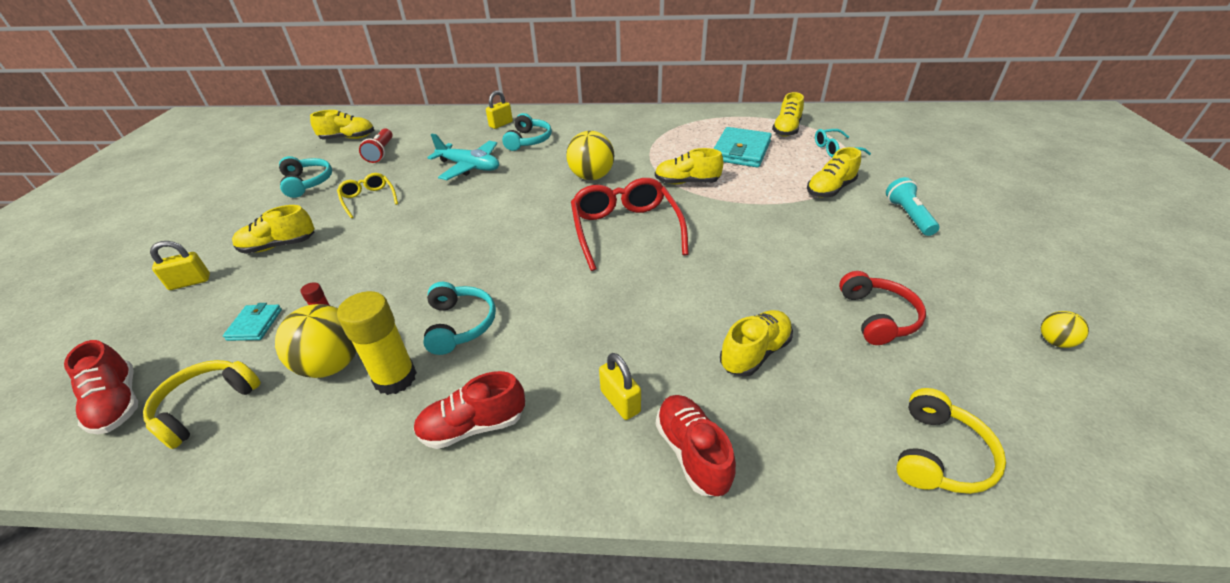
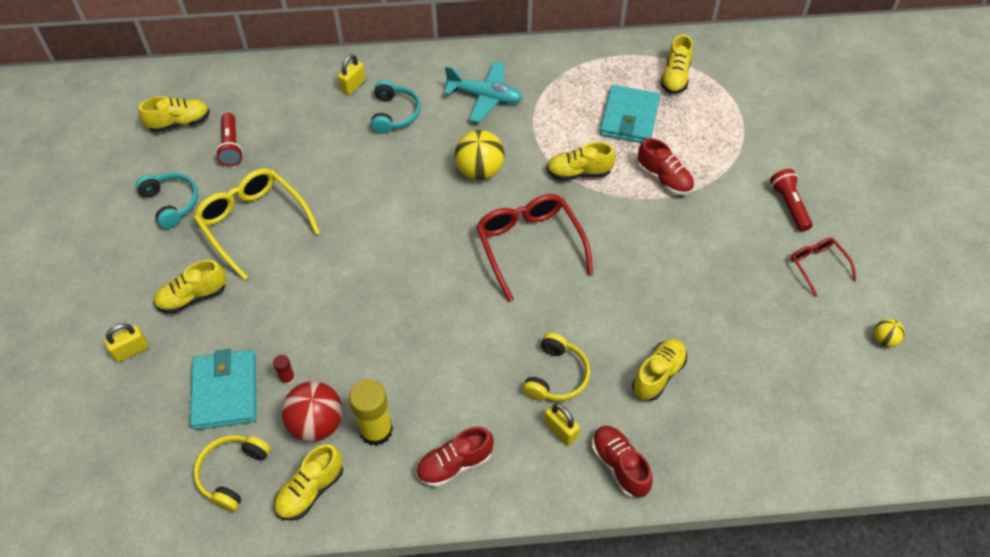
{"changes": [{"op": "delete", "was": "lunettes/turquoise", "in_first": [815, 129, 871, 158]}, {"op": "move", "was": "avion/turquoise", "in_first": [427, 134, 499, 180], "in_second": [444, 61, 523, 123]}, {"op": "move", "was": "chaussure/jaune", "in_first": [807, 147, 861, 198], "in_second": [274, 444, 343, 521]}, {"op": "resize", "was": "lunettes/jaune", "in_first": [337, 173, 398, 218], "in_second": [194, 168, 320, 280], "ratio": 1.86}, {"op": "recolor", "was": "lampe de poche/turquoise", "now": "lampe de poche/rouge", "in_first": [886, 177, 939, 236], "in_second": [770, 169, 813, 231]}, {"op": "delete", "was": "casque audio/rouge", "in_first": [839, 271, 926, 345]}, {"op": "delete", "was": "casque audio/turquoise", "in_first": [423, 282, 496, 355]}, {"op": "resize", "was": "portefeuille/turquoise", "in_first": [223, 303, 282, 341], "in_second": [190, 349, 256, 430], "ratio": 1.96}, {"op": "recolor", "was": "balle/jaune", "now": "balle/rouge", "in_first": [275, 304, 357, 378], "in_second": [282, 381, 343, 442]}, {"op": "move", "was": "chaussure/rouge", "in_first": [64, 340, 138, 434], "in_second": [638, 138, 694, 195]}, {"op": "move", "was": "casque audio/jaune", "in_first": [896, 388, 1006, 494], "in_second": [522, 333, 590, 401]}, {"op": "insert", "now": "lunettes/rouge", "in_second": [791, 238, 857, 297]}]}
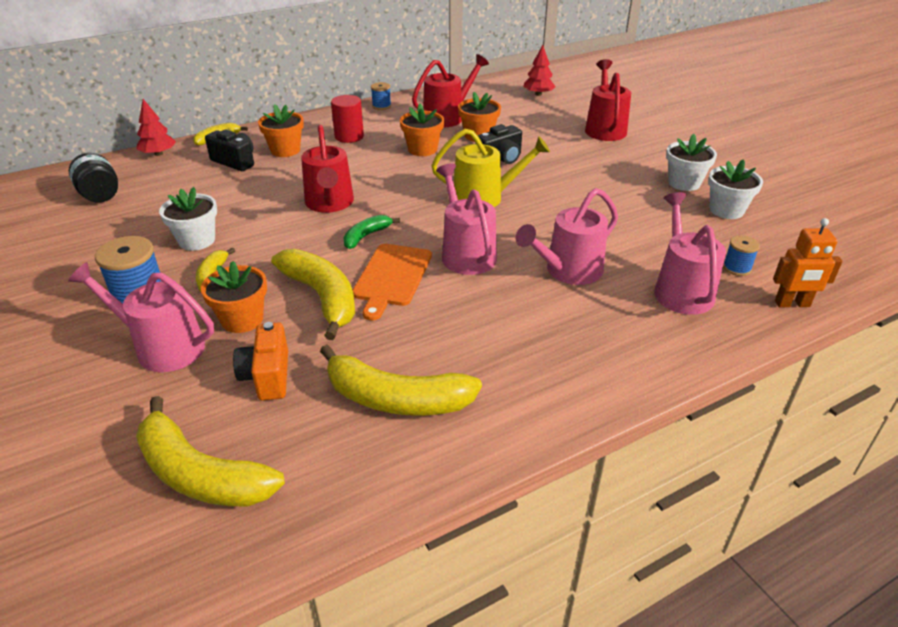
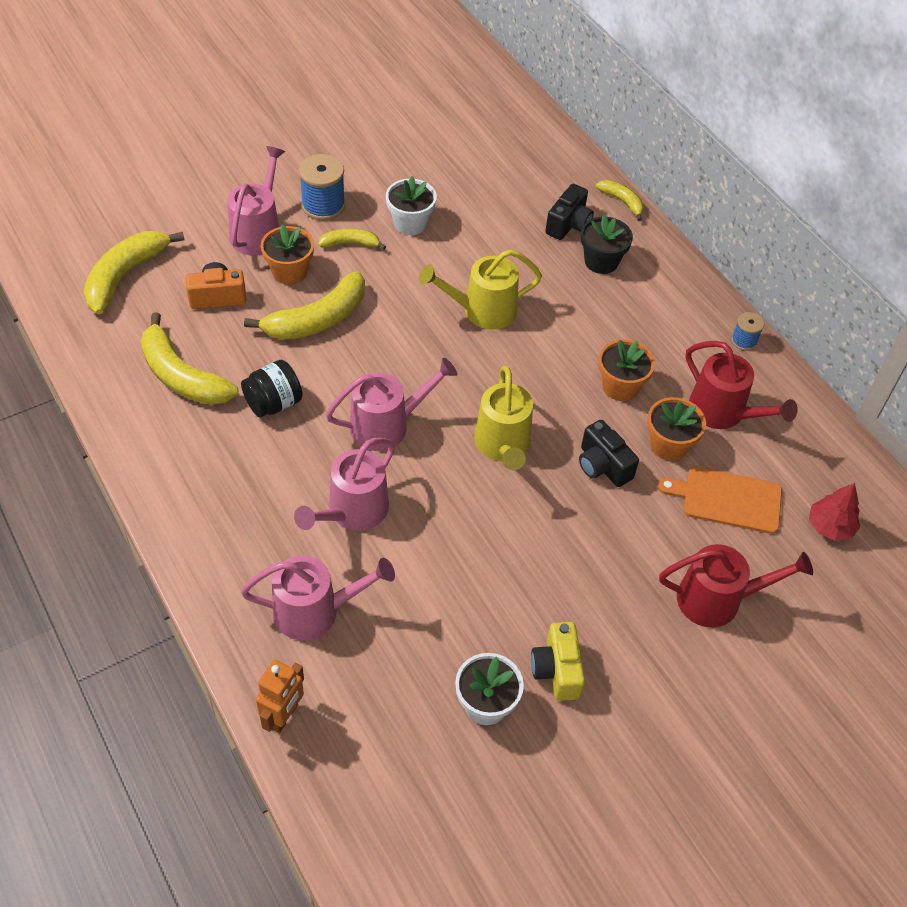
{"changes": [{"op": "delete", "was": "cylindre/rouge", "in_first": [331, 95, 364, 143]}, {"op": "delete", "was": "arbre/rouge", "in_first": [137, 99, 176, 156]}, {"op": "recolor", "was": "pot de fleurs/orange", "now": "pot de fleurs/noir", "in_first": [258, 104, 304, 157], "in_second": [581, 214, 633, 274]}, {"op": "recolor", "was": "arrosoir/rouge", "now": "arrosoir/jaune", "in_first": [301, 125, 354, 213], "in_second": [419, 249, 542, 329]}, {"op": "replace", "was": "pot de fleurs/blanc", "now": "appareil photo/jaune", "in_first": [666, 134, 717, 191], "in_second": [531, 622, 585, 701]}, {"op": "move", "was": "bocal/noir", "in_first": [69, 153, 118, 203], "in_second": [241, 360, 303, 418]}, {"op": "rotate", "was": "arrosoir/rose", "in_first": [516, 188, 618, 285], "in_second": [294, 438, 395, 530], "clockwise": -105}, {"op": "delete", "was": "banane/vert", "in_first": [343, 215, 400, 249]}, {"op": "rotate", "was": "robot/orange", "in_first": [773, 218, 843, 307], "in_second": [256, 660, 304, 733], "clockwise": -150}, {"op": "delete", "was": "bobine/bleu", "in_first": [723, 235, 760, 276]}, {"op": "move", "was": "planche à découper/orange", "in_first": [353, 244, 432, 320], "in_second": [657, 466, 782, 534]}, {"op": "rotate", "was": "banane/jaune", "in_first": [320, 345, 482, 416], "in_second": [141, 312, 238, 405], "clockwise": -60}]}
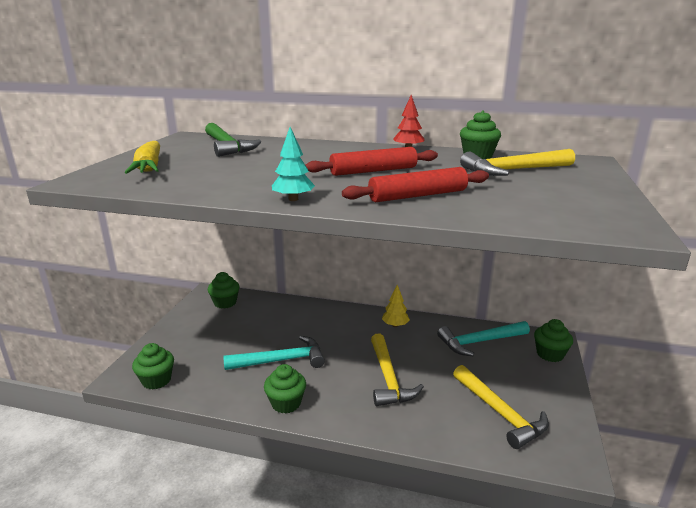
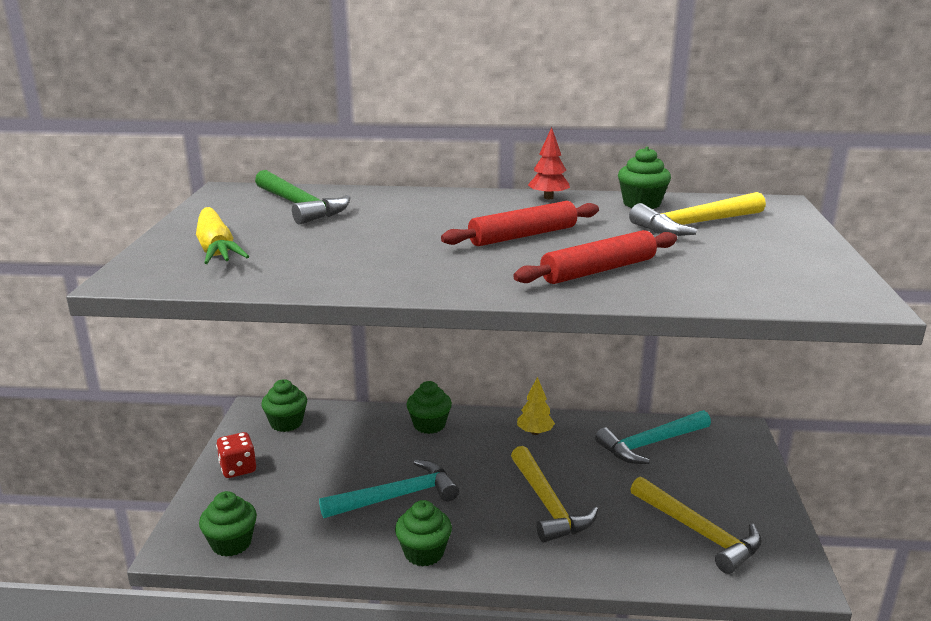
{"changes": [{"op": "delete", "was": "arbre/turquoise", "in_first": [272, 127, 315, 201]}, {"op": "move", "was": "muffin/vert", "in_first": [534, 319, 573, 362], "in_second": [406, 381, 452, 434]}, {"op": "insert", "now": "dé/rouge", "in_second": [216, 432, 256, 478]}]}
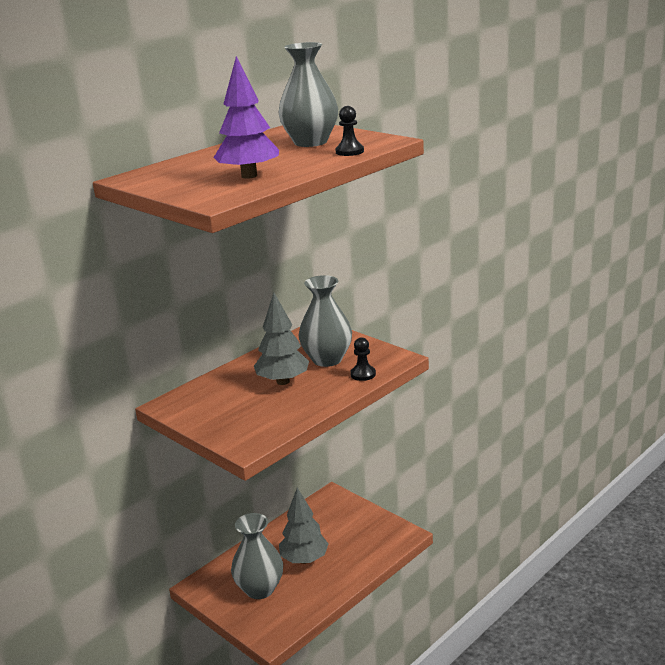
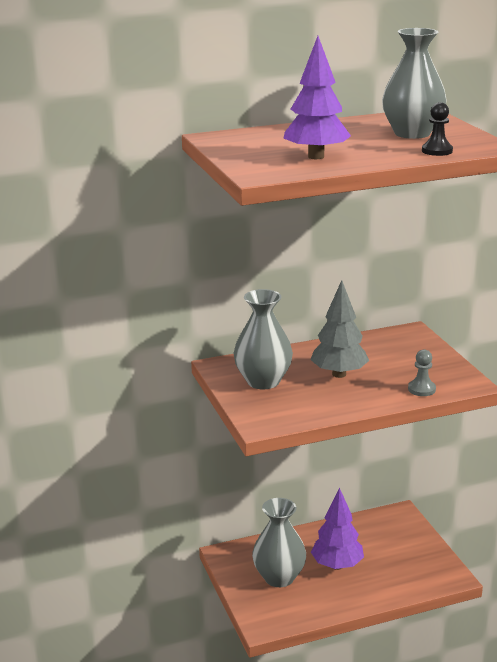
{"changes": [{"op": "move", "was": "vase/gris", "in_first": [299, 275, 352, 367], "in_second": [233, 289, 293, 389]}, {"op": "recolor", "was": "pion/noir", "now": "pion/gris", "in_first": [350, 337, 376, 381], "in_second": [408, 349, 436, 396]}, {"op": "recolor", "was": "arbre/gris", "now": "arbre/violet", "in_first": [279, 487, 329, 564], "in_second": [311, 487, 364, 570]}]}
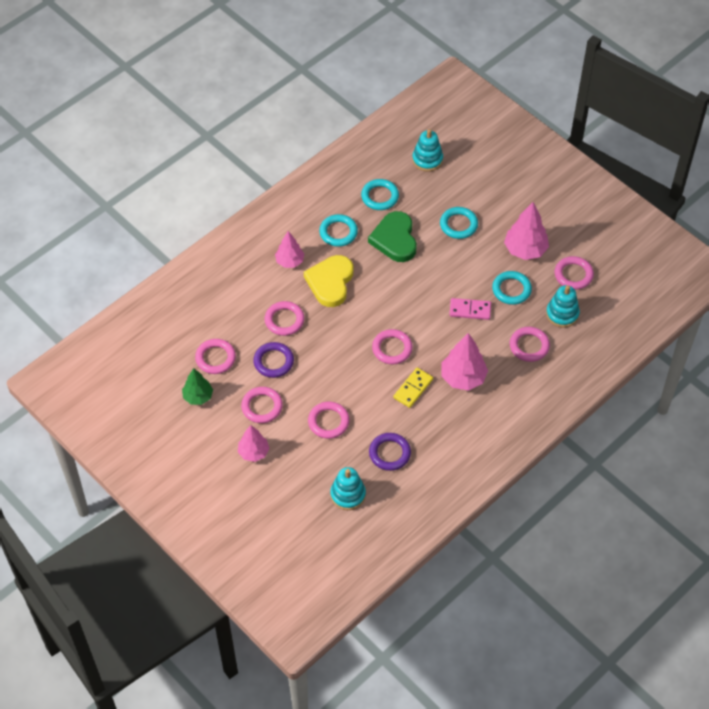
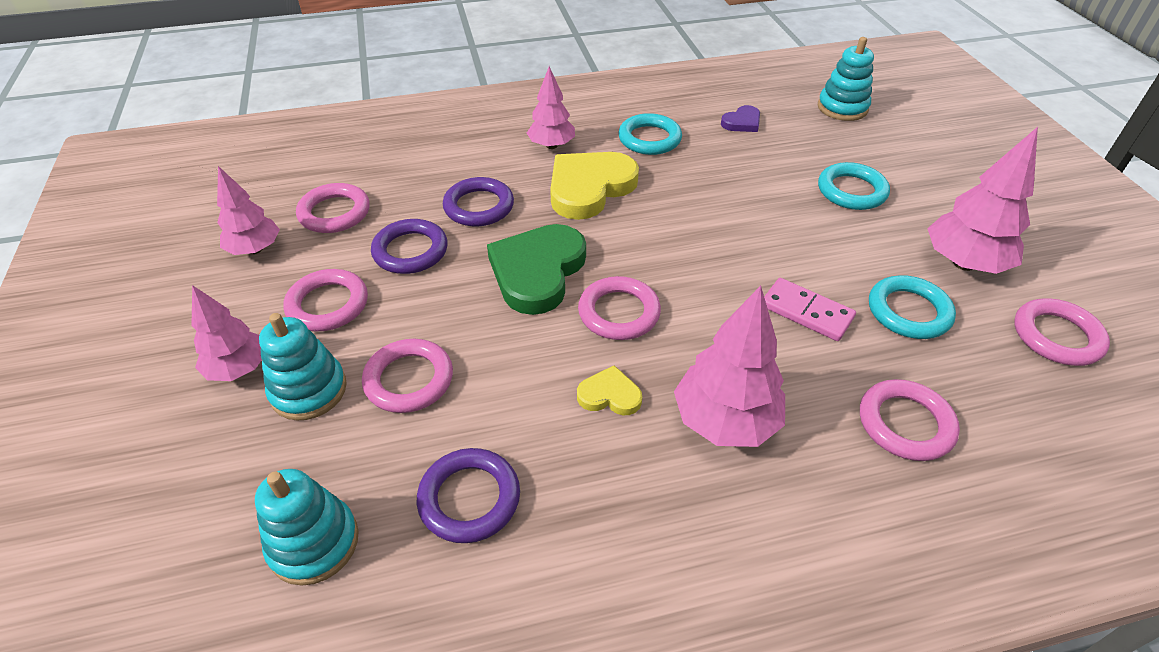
{"changes": [{"op": "replace", "was": "anneau/turquoise", "now": "cœur/violet", "in_first": [361, 179, 399, 210], "in_second": [721, 105, 760, 132]}, {"op": "move", "was": "cœur/vert", "in_first": [368, 211, 417, 262], "in_second": [487, 224, 586, 315]}, {"op": "move", "was": "jouet à empiler/turquoise", "in_first": [546, 285, 580, 328], "in_second": [259, 313, 347, 420]}, {"op": "recolor", "was": "anneau/rose", "now": "anneau/violet", "in_first": [265, 301, 304, 336], "in_second": [443, 177, 514, 226]}, {"op": "recolor", "was": "arbre/vert", "now": "arbre/rose", "in_first": [182, 368, 213, 405], "in_second": [217, 166, 280, 255]}, {"op": "replace", "was": "domino/jaune", "now": "cœur/jaune", "in_first": [393, 368, 433, 408], "in_second": [577, 365, 642, 415]}]}
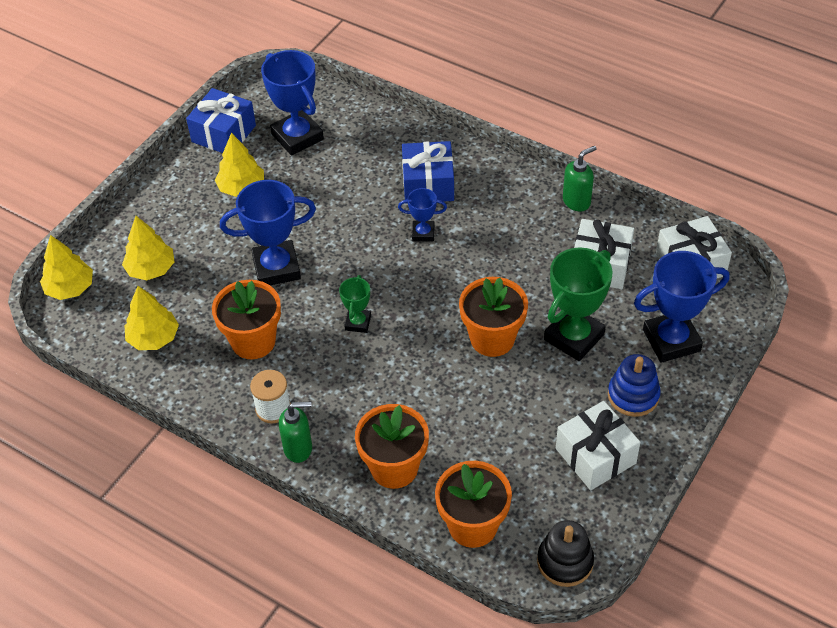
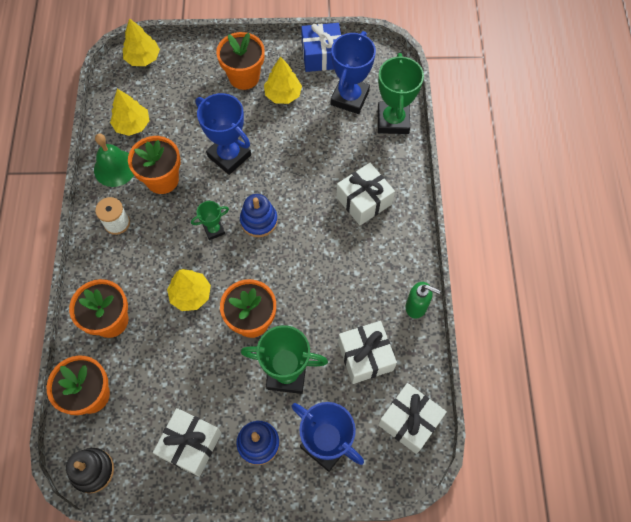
{"changes": [{"op": "recolor", "was": "cadeau/bleu", "now": "cadeau/blanc", "in_first": [402, 141, 454, 204], "in_second": [336, 163, 395, 225]}, {"op": "delete", "was": "trophée/bleu", "in_first": [398, 188, 447, 242]}, {"op": "move", "was": "arbre/jaune", "in_first": [122, 216, 175, 281], "in_second": [167, 269, 211, 311]}, {"op": "delete", "was": "distributeur de savon/vert", "in_first": [279, 402, 312, 463]}, {"op": "insert", "now": "pot de fleurs/orange", "in_second": [216, 32, 265, 90]}, {"op": "insert", "now": "trophée/vert", "in_second": [378, 53, 424, 134]}, {"op": "insert", "now": "cloche/vert", "in_second": [94, 134, 134, 187]}, {"op": "insert", "now": "jouet à empiler/bleu", "in_second": [240, 194, 278, 237]}]}
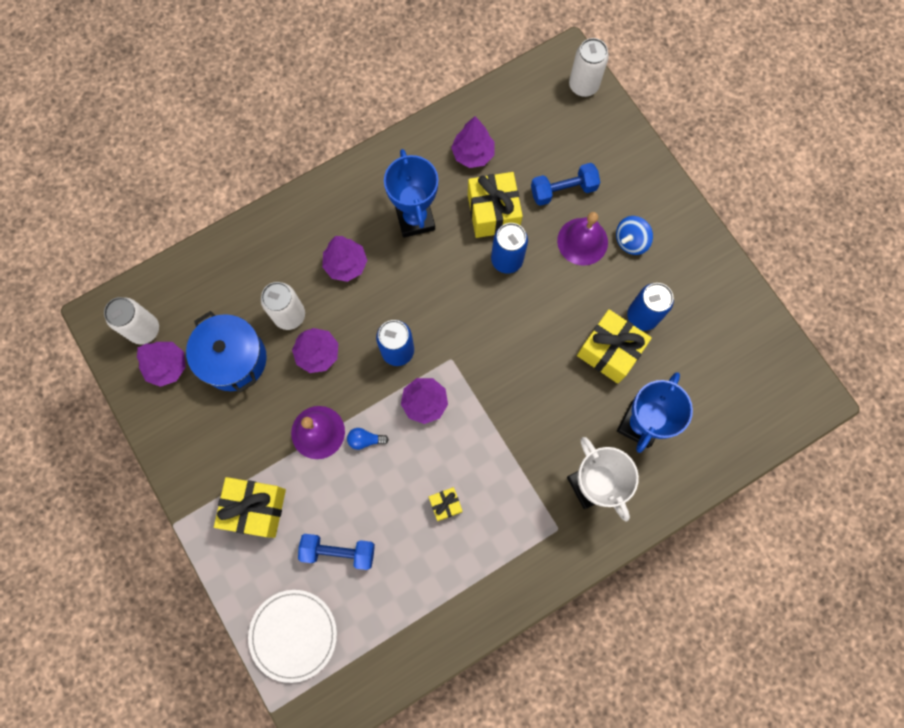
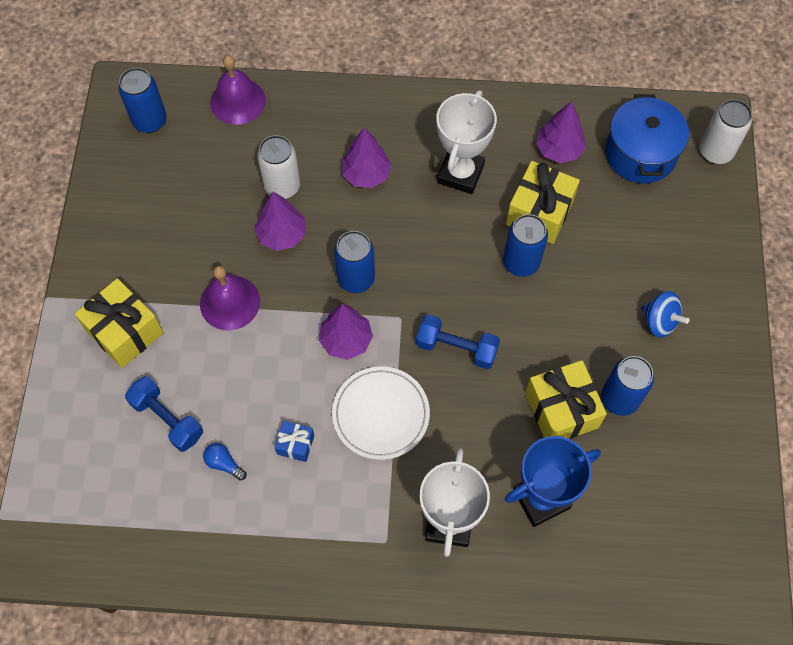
{"changes": [{"op": "recolor", "was": "trophée/bleu", "now": "trophée/blanc", "in_first": [384, 149, 438, 238], "in_second": [436, 90, 497, 194]}, {"op": "move", "was": "haltère/bleu", "in_first": [531, 163, 600, 206], "in_second": [416, 314, 500, 369]}, {"op": "move", "was": "cloche/violet", "in_first": [557, 212, 608, 266], "in_second": [210, 55, 266, 125]}, {"op": "rotate", "was": "toupie/bleu", "in_first": [616, 216, 653, 255], "in_second": [641, 291, 689, 338], "clockwise": -135}, {"op": "recolor", "was": "canette/blanc", "now": "canette/bleu", "in_first": [104, 297, 159, 345], "in_second": [119, 68, 167, 133]}, {"op": "move", "was": "marmite/bleu", "in_first": [186, 311, 267, 393], "in_second": [605, 94, 689, 184]}, {"op": "delete", "was": "arbre/violet", "in_first": [137, 342, 186, 387]}, {"op": "move", "was": "ampoule/bleu", "in_first": [347, 428, 389, 450], "in_second": [203, 443, 247, 481]}, {"op": "recolor", "was": "cadeau/jaune", "now": "cadeau/bleu", "in_first": [429, 487, 462, 521], "in_second": [275, 421, 314, 462]}, {"op": "move", "was": "assiette/blanc", "in_first": [248, 590, 337, 683], "in_second": [332, 366, 430, 460]}]}
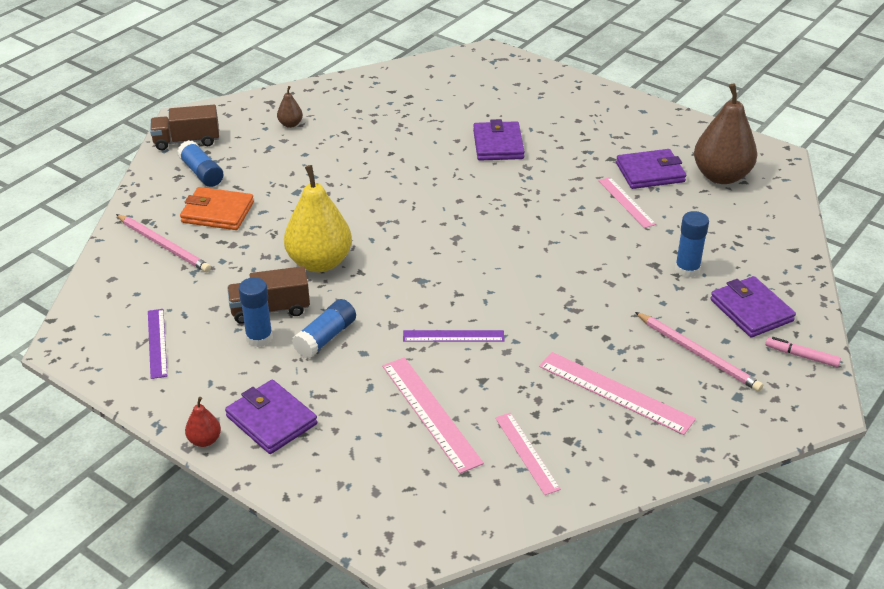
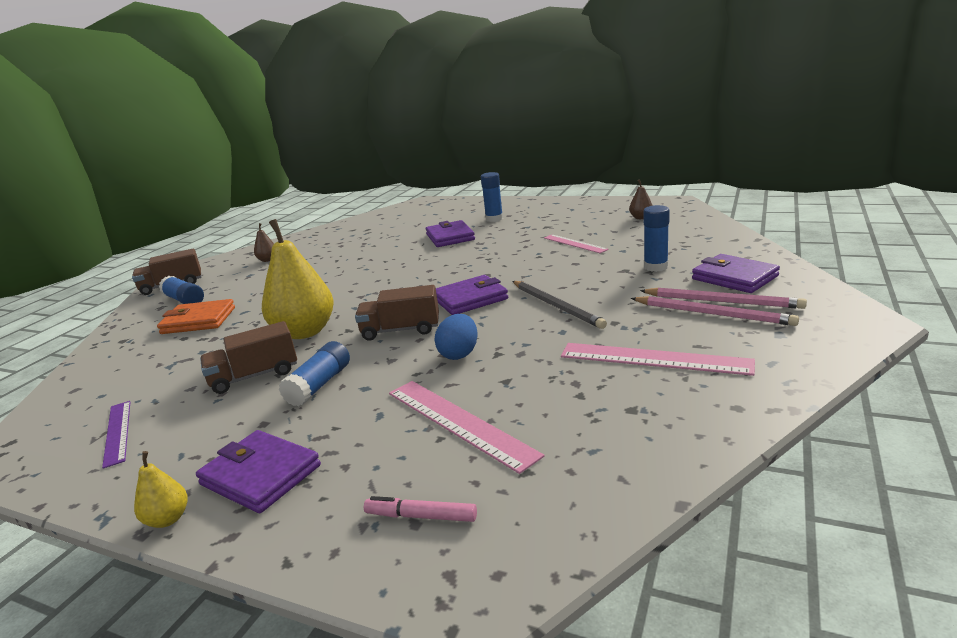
{"changes": [{"op": "resize", "was": "poire/marron", "in_first": [694, 83, 757, 184], "in_second": [629, 179, 653, 219], "ratio": 0.44}, {"op": "move", "was": "portefeuille/violet", "in_first": [616, 149, 686, 189], "in_second": [436, 275, 508, 315]}, {"op": "move", "was": "crayon/rose", "in_first": [116, 214, 211, 272], "in_second": [640, 288, 807, 309]}, {"op": "move", "was": "bâton de colle/bleu", "in_first": [239, 277, 273, 347], "in_second": [481, 172, 503, 222]}, {"op": "replace", "was": "règle/violet", "now": "œuf/bleu", "in_first": [403, 330, 504, 342], "in_second": [434, 314, 478, 360]}, {"op": "move", "was": "feutre/rose", "in_first": [765, 337, 841, 367], "in_second": [364, 496, 477, 522]}, {"op": "recolor", "was": "poire/rouge", "now": "poire/jaune", "in_first": [185, 397, 221, 447], "in_second": [134, 451, 188, 528]}, {"op": "delete", "was": "règle/rose", "in_first": [495, 413, 561, 495]}, {"op": "insert", "now": "crayon/gris", "in_second": [513, 281, 607, 329]}, {"op": "insert", "now": "camion/marron", "in_second": [355, 285, 439, 341]}]}
